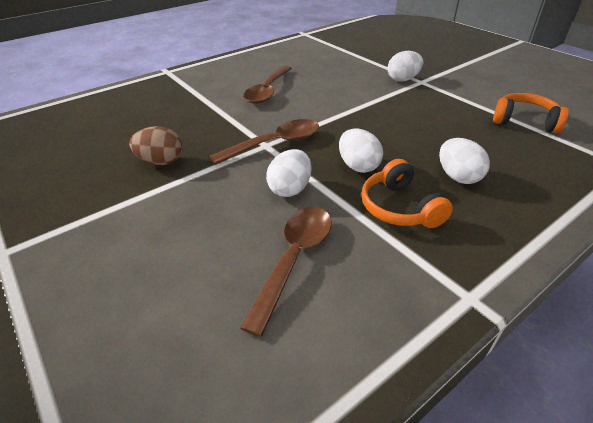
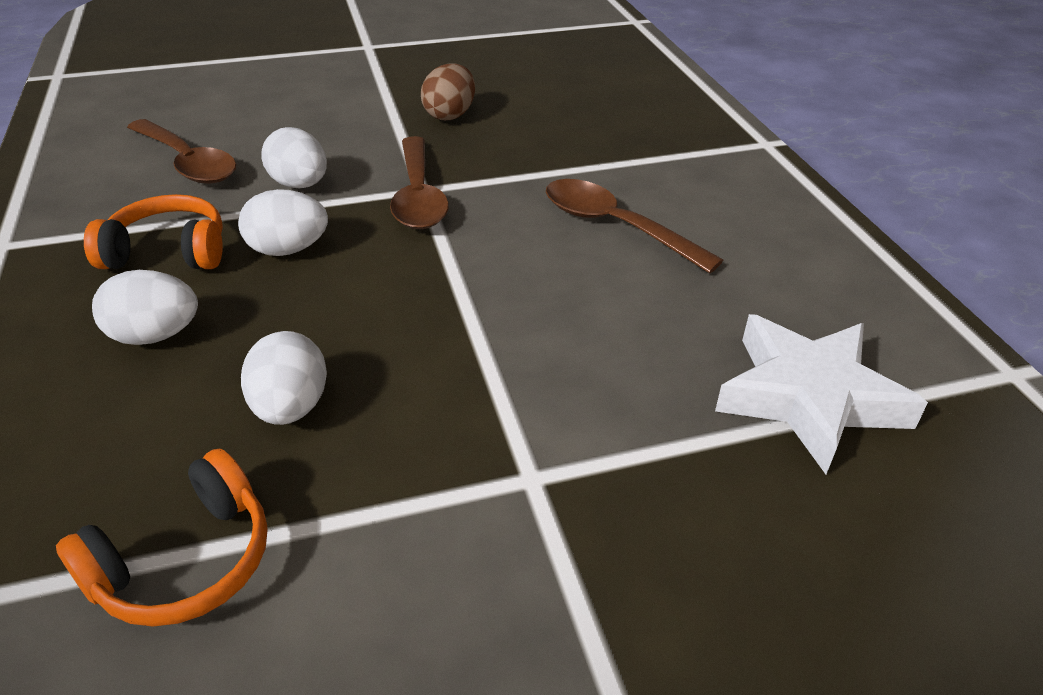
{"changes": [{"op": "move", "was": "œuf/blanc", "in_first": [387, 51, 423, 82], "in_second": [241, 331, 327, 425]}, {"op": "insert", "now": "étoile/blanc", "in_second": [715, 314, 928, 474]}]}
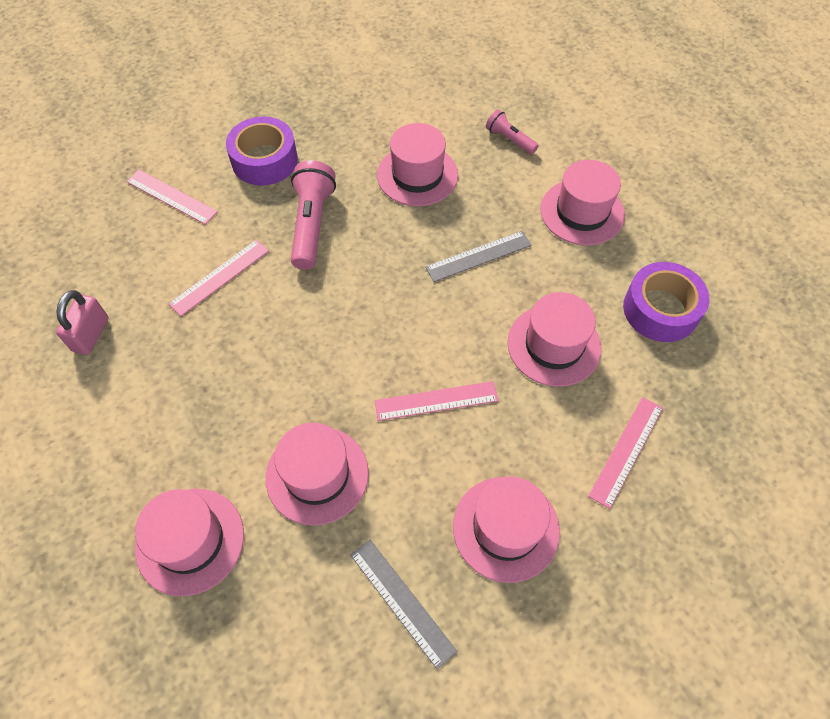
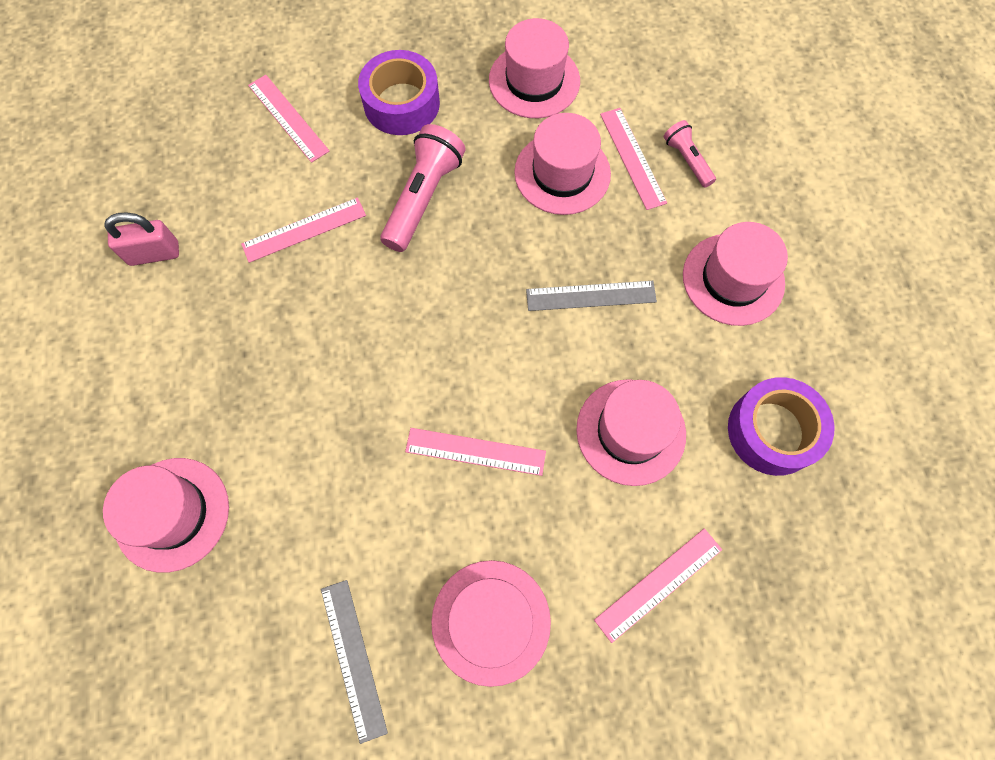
{"changes": [{"op": "rotate", "was": "cadenas/rose", "in_first": [56, 290, 109, 355], "in_second": [104, 212, 179, 266], "clockwise": 45}, {"op": "move", "was": "chapeau/rose", "in_first": [266, 423, 369, 526], "in_second": [489, 18, 580, 118]}, {"op": "insert", "now": "règle/rose", "in_second": [600, 108, 667, 210]}]}
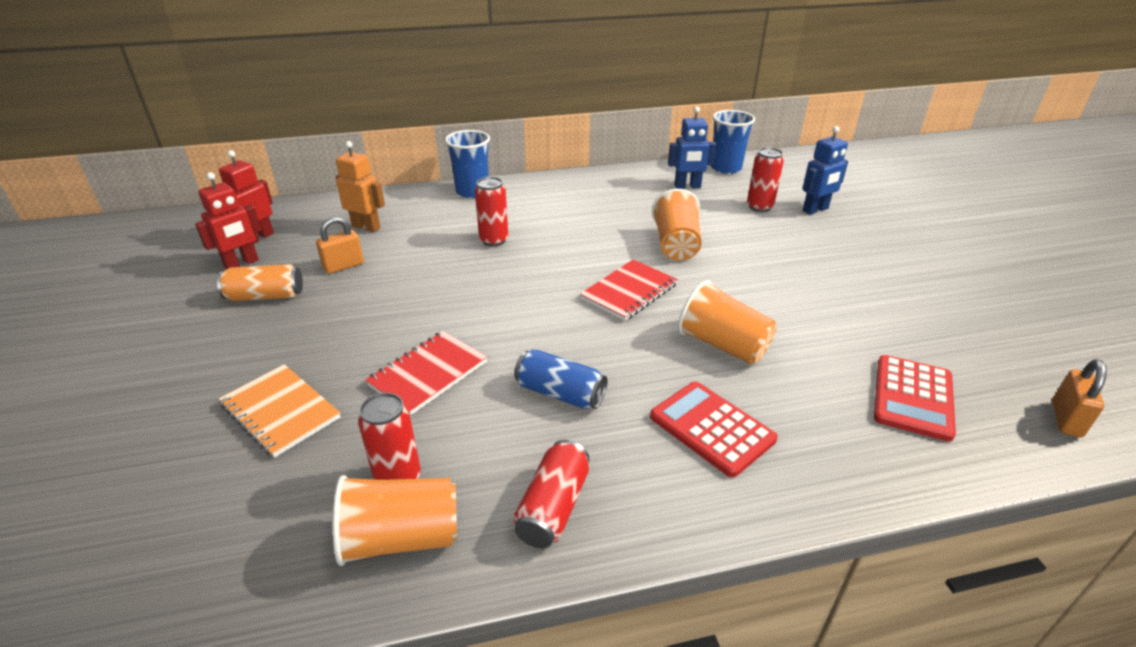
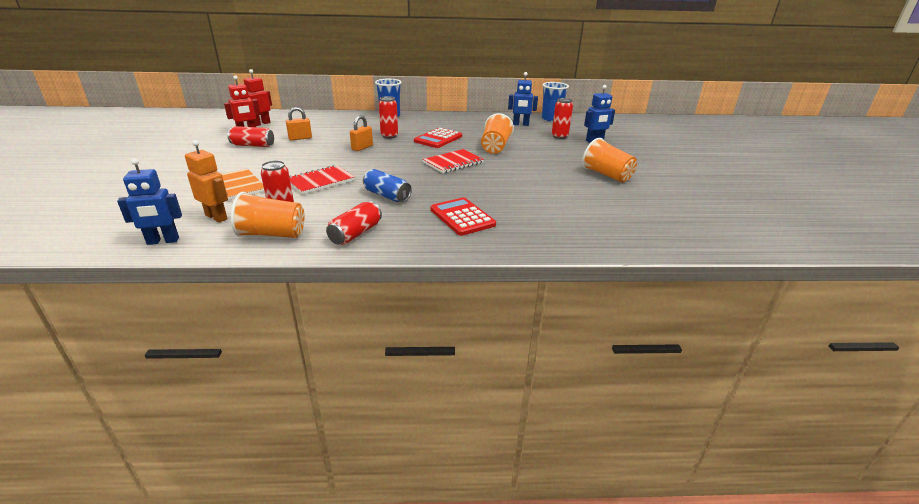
{"changes": [{"op": "move", "was": "robot/orange", "in_first": [335, 141, 385, 232], "in_second": [185, 140, 228, 223]}, {"op": "recolor", "was": "canette/orange", "now": "canette/rouge", "in_first": [217, 264, 303, 301], "in_second": [227, 126, 274, 147]}, {"op": "move", "was": "gobelet/orange", "in_first": [678, 280, 776, 364], "in_second": [582, 138, 637, 183]}, {"op": "move", "was": "calculatrice/rouge", "in_first": [874, 355, 956, 442], "in_second": [414, 128, 462, 148]}, {"op": "move", "was": "cadenas/orange", "in_first": [1052, 359, 1107, 438], "in_second": [350, 115, 373, 151]}, {"op": "insert", "now": "robot/bleu", "in_second": [117, 158, 182, 245]}]}
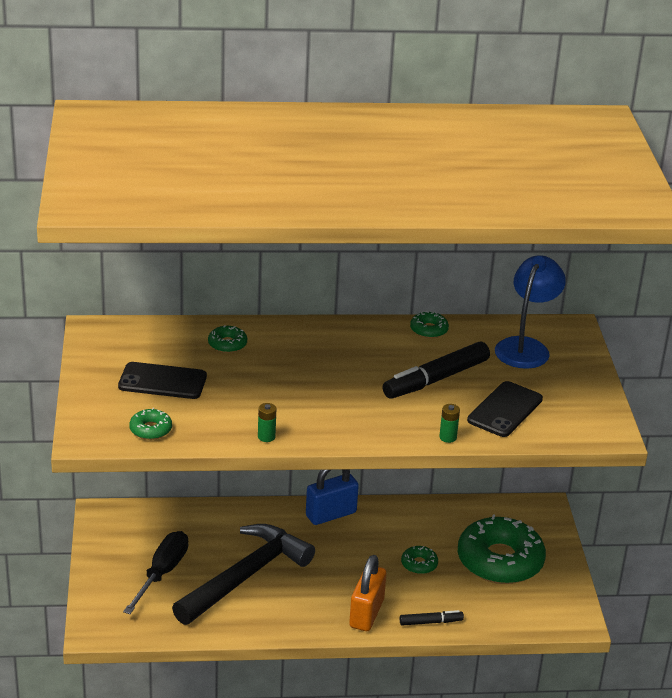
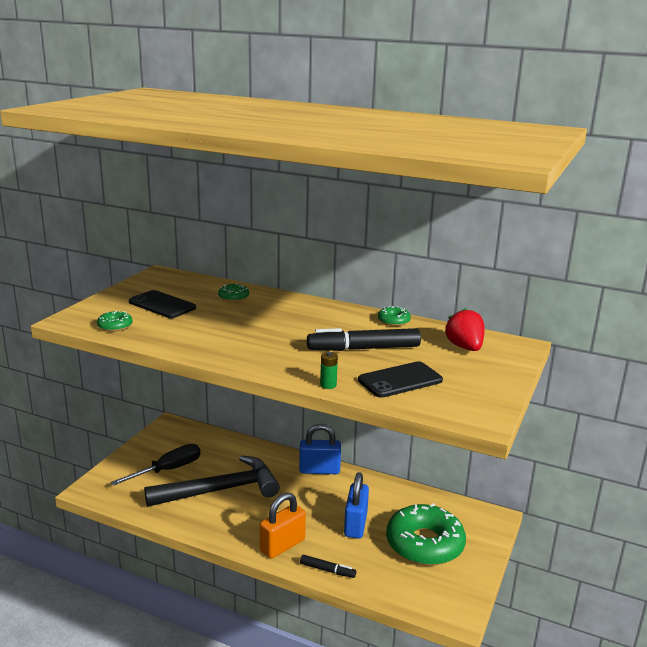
{"changes": [{"op": "replace", "was": "lampe/bleu", "now": "fraise/rouge", "in_first": [495, 255, 566, 369], "in_second": [445, 308, 484, 351]}, {"op": "delete", "was": "pile/vert", "in_first": [258, 403, 276, 442]}, {"op": "replace", "was": "beignet/vert", "now": "cadenas/bleu", "in_first": [401, 546, 438, 574], "in_second": [344, 472, 369, 539]}]}
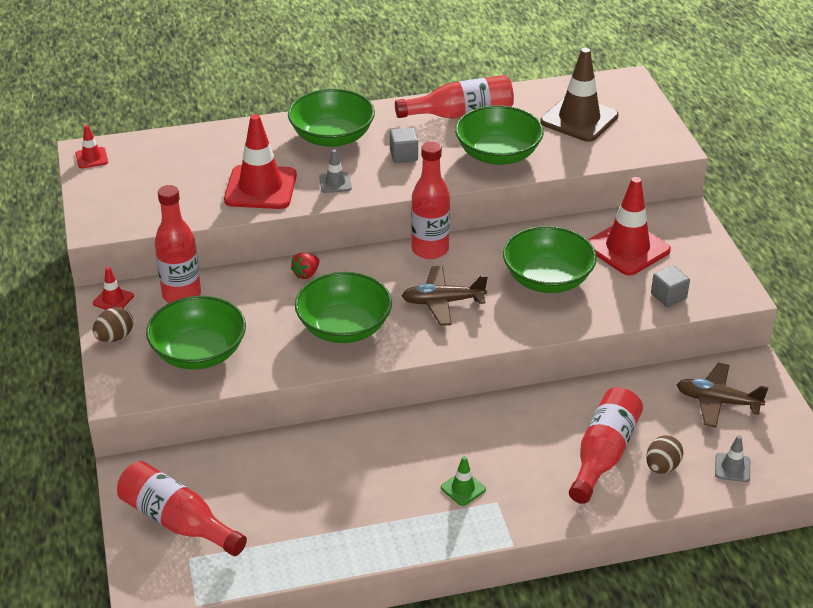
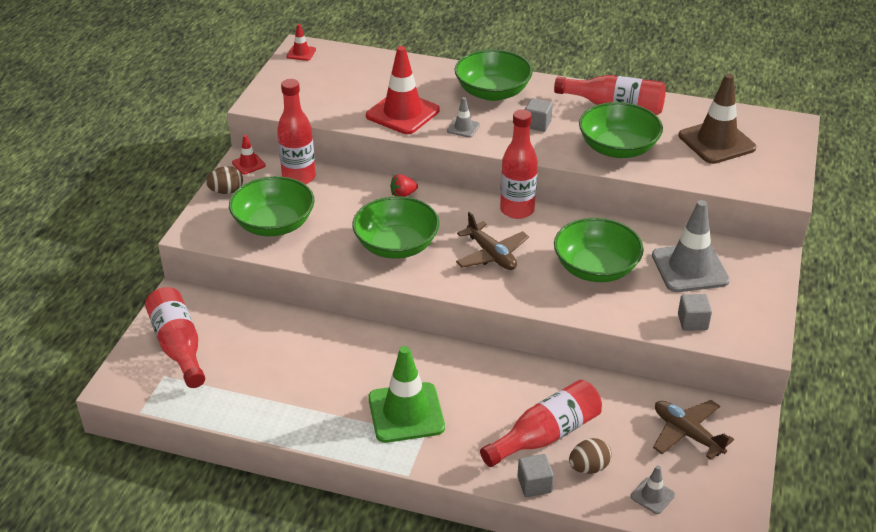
{"changes": [{"op": "recolor", "was": "cône de chantier/rouge", "now": "cône de chantier/gris", "in_first": [588, 177, 671, 275], "in_second": [652, 200, 730, 292]}, {"op": "rotate", "was": "avion/marron", "in_first": [402, 266, 488, 326], "in_second": [456, 211, 529, 270], "clockwise": -150}, {"op": "resize", "was": "cône de chantier/vert", "in_first": [441, 456, 486, 506], "in_second": [368, 346, 445, 443], "ratio": 2.15}, {"op": "insert", "now": "cube/gris", "in_second": [517, 454, 554, 497]}]}
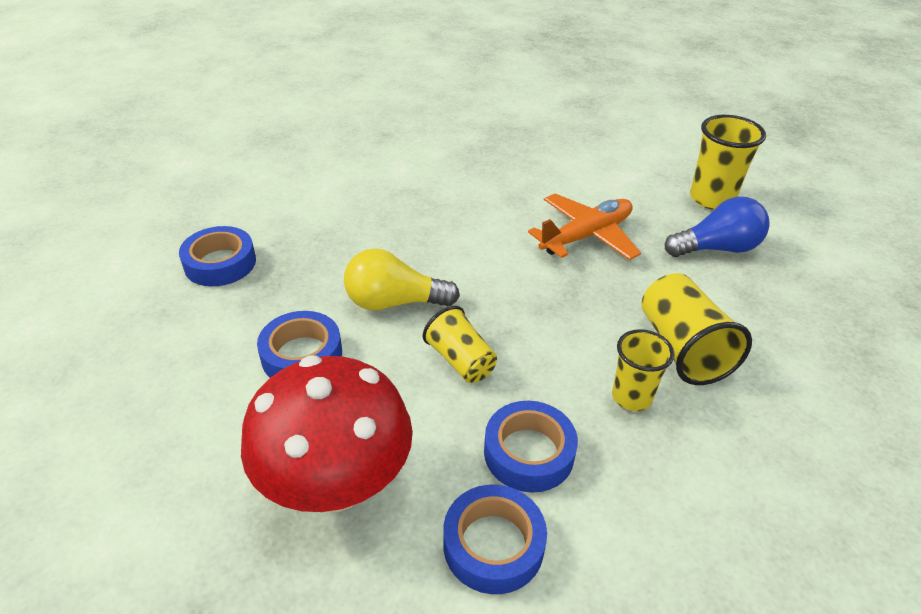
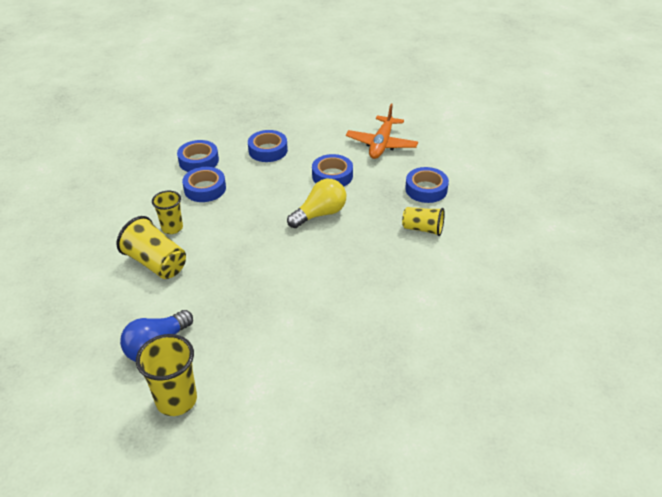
{"changes": [{"op": "move", "was": "avion/orange", "in_first": [528, 194, 641, 260], "in_second": [346, 104, 418, 159]}, {"op": "move", "was": "gobelet/jaune", "in_first": [423, 306, 497, 383], "in_second": [402, 207, 445, 236]}, {"op": "replace", "was": "champignon/rouge", "now": "ruban adhésif/bleu", "in_first": [241, 355, 413, 512], "in_second": [248, 130, 288, 162]}]}
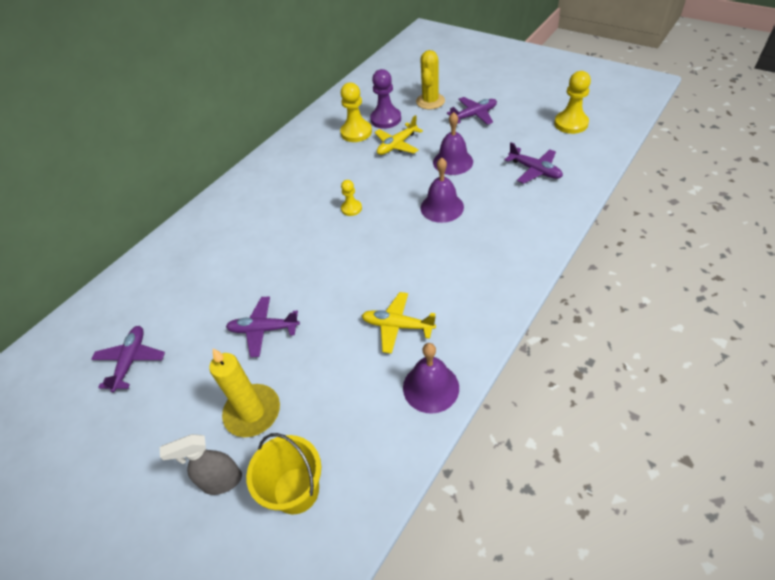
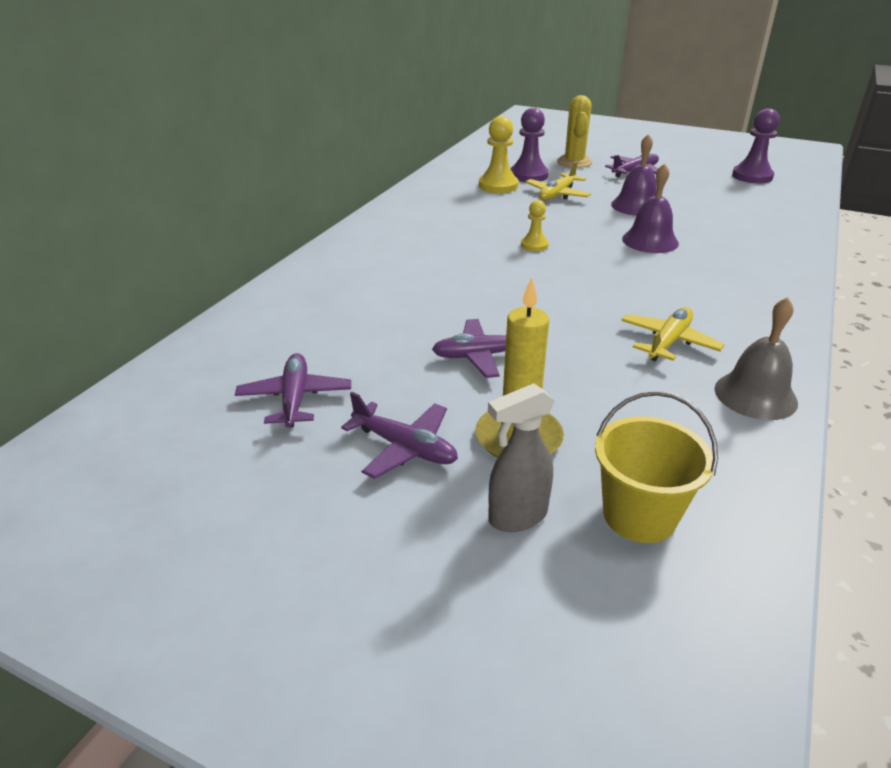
{"changes": [{"op": "recolor", "was": "pion/jaune", "now": "pion/violet", "in_first": [554, 71, 591, 134], "in_second": [732, 108, 780, 183]}, {"op": "move", "was": "avion/violet", "in_first": [505, 142, 563, 184], "in_second": [341, 392, 458, 479]}, {"op": "rotate", "was": "avion/jaune", "in_first": [361, 292, 436, 354], "in_second": [621, 307, 725, 361], "clockwise": 120}, {"op": "recolor", "was": "cloche/violet", "now": "cloche/gris", "in_first": [403, 343, 459, 414], "in_second": [715, 297, 798, 420]}]}
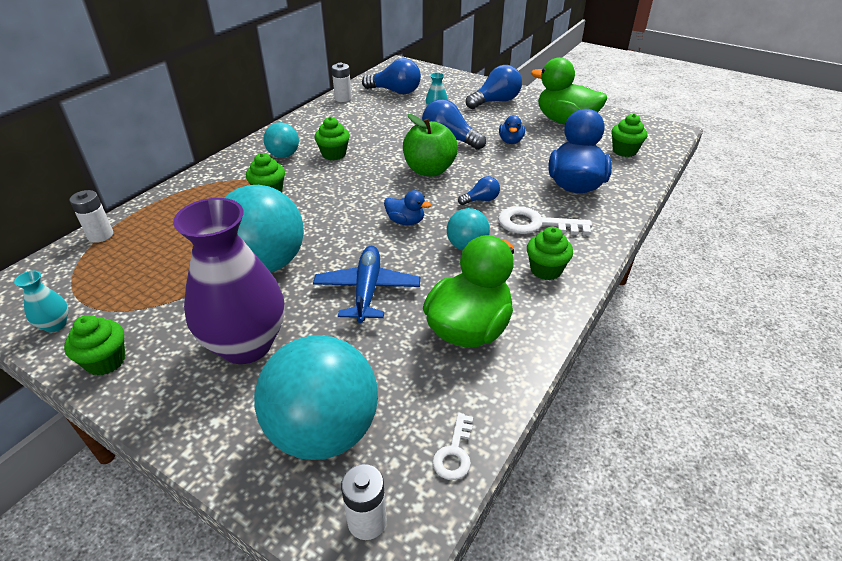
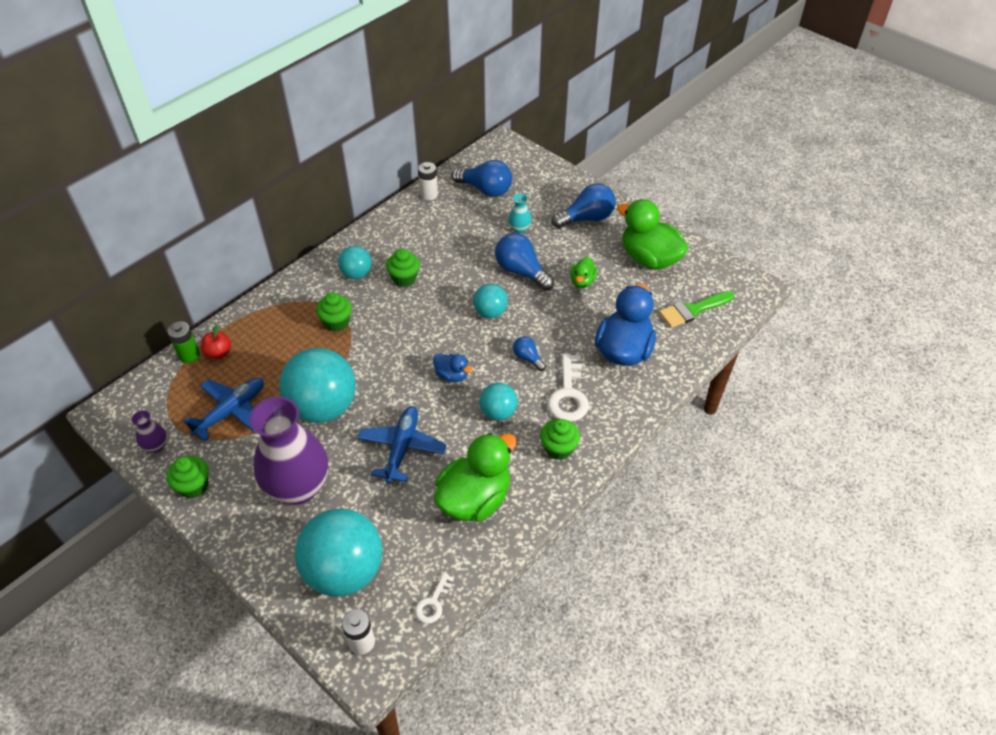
{"changes": [{"op": "replace", "was": "pomme/vert", "now": "balle/turquoise", "in_first": [403, 114, 458, 176], "in_second": [473, 284, 508, 318]}, {"op": "replace", "was": "muffin/vert", "now": "pinceau/vert", "in_first": [612, 114, 647, 157], "in_second": [659, 291, 734, 328]}, {"op": "recolor", "was": "canard/bleu", "now": "canard/vert", "in_first": [499, 115, 525, 144], "in_second": [570, 257, 597, 288]}, {"op": "rotate", "was": "ampoule/bleu", "in_first": [458, 176, 500, 205], "in_second": [513, 336, 546, 371], "clockwise": -120}, {"op": "recolor", "was": "pile/blanc", "now": "pile/vert", "in_first": [69, 190, 113, 243], "in_second": [167, 321, 200, 363]}, {"op": "rotate", "was": "clé/blanc", "in_first": [498, 206, 592, 235], "in_second": [548, 354, 589, 422], "clockwise": -105}, {"op": "recolor", "was": "vase/turquoise", "now": "vase/violet", "in_first": [14, 271, 68, 332], "in_second": [132, 411, 167, 453]}, {"op": "insert", "now": "pomme/rouge", "in_second": [201, 325, 231, 359]}, {"op": "insert", "now": "avion/bleu", "in_second": [183, 378, 264, 441]}]}
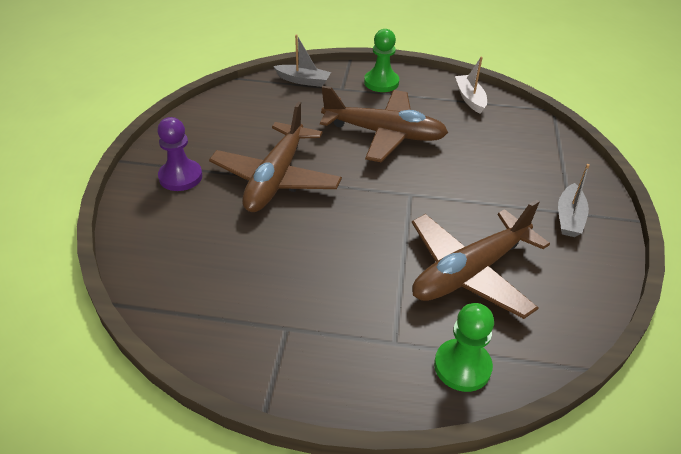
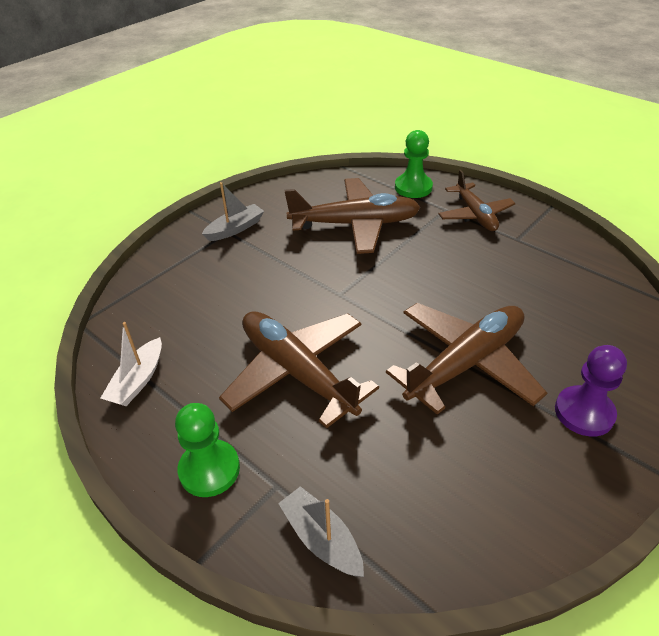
{"changes": [{"op": "insert", "now": "avion/marron", "in_second": [438, 170, 516, 231]}]}
